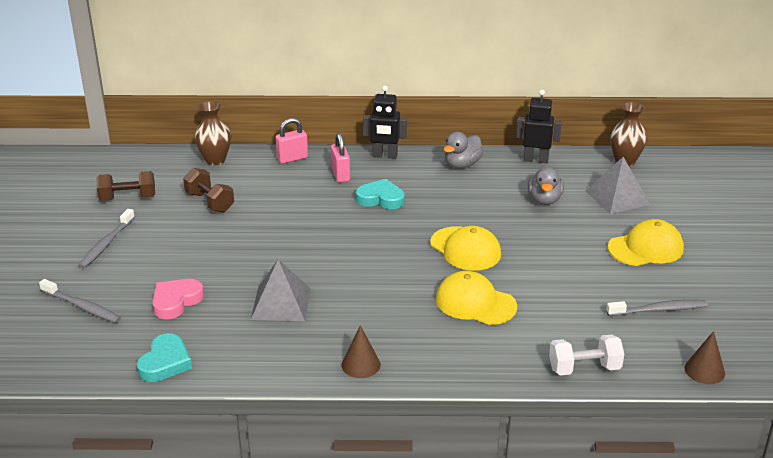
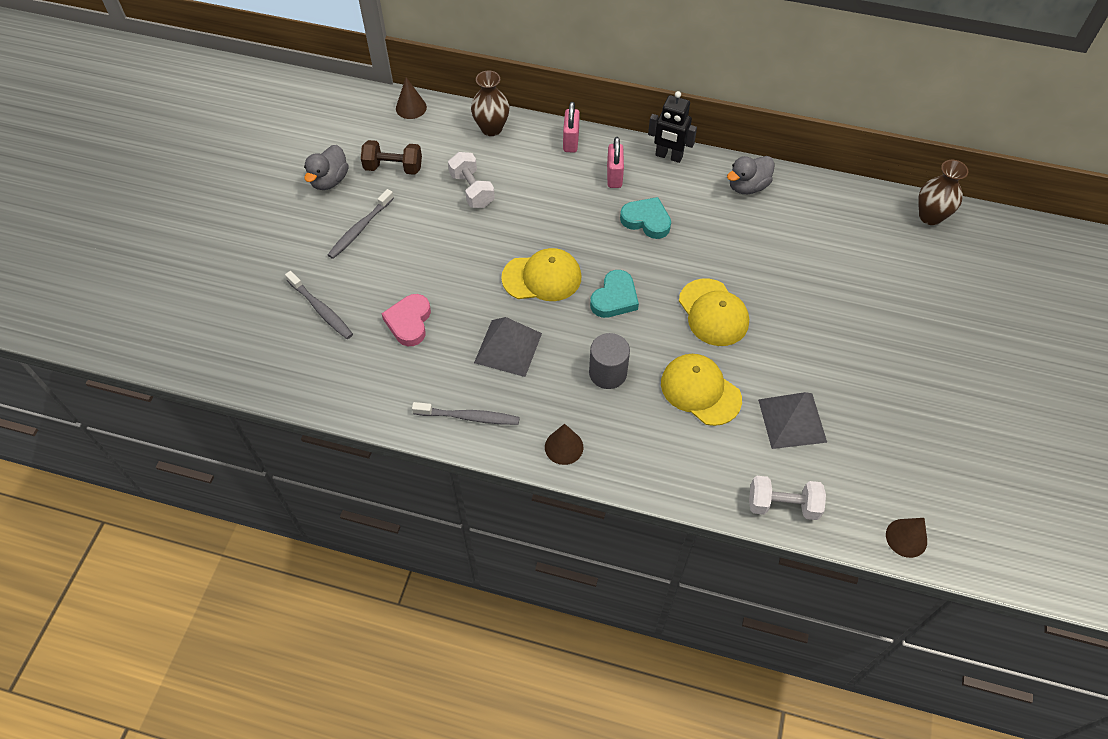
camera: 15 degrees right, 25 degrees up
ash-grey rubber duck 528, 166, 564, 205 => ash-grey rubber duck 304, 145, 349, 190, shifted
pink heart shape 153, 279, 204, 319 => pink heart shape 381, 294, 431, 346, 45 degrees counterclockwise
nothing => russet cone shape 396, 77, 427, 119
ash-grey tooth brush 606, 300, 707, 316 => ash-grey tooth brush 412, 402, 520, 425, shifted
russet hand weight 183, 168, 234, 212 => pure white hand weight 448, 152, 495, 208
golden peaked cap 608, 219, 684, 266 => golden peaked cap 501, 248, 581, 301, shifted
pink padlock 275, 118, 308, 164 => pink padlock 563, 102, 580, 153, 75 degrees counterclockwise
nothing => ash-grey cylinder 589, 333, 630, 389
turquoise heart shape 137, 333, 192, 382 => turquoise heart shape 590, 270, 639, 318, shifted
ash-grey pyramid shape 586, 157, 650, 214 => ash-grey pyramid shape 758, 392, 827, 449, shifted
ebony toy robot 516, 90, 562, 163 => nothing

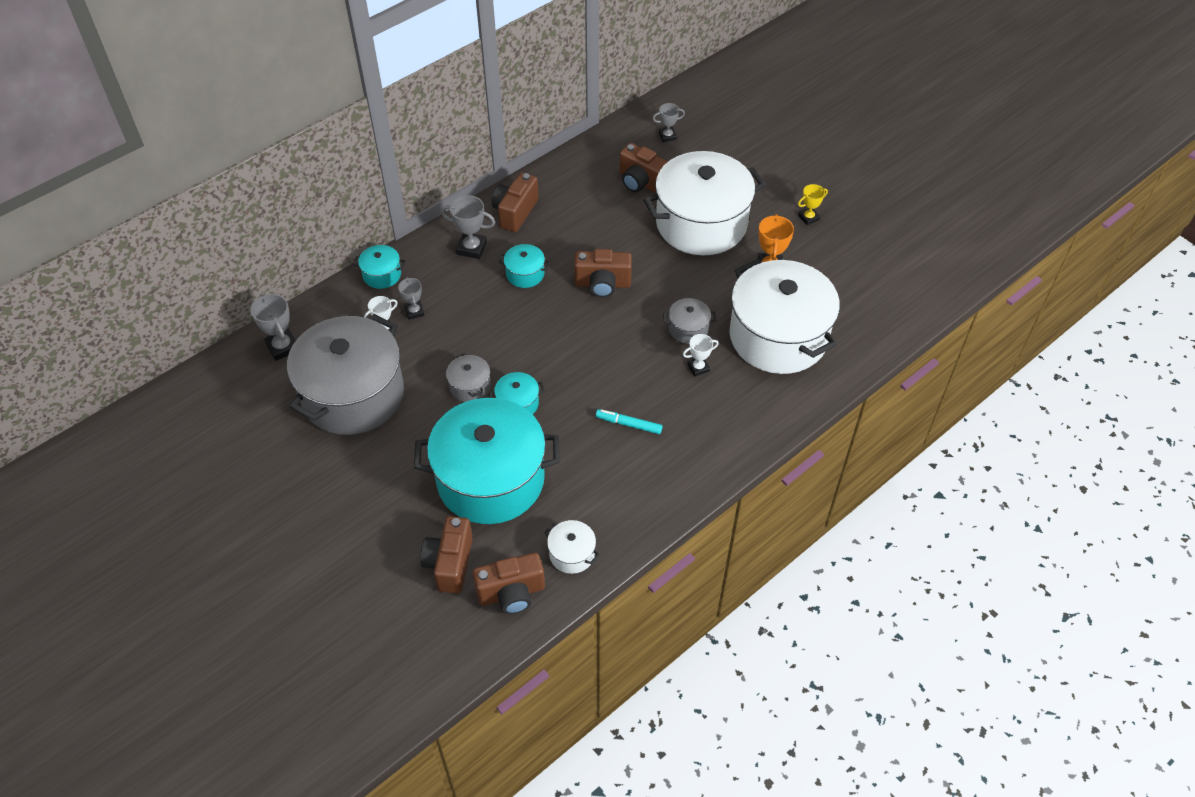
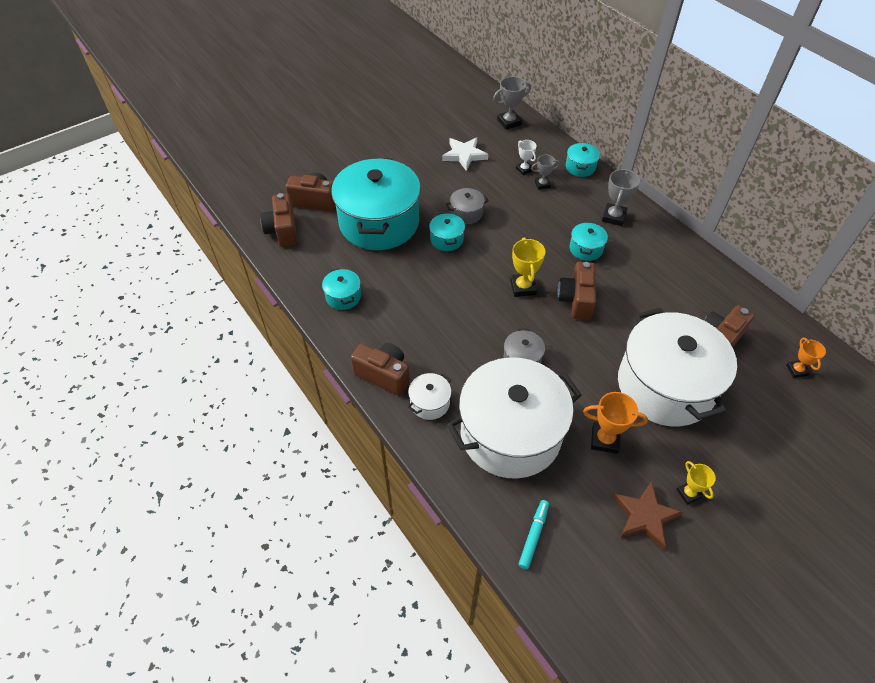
camera: 95 degrees right, 0 degrees up
nothing => turquoise cooking pot 322, 268, 361, 310
russet compact camera 491, 173, 539, 232 => russet compact camera 350, 343, 410, 396, shifted
pure white cooking pot 544, 520, 600, 574 => pure white cooking pot 408, 373, 451, 420, shifted
ash-grey cooking pot 287, 314, 404, 435 => pure white star 442, 137, 488, 171
nothing => golden trophy 510, 237, 545, 297
turquoise marker 596, 409, 662, 434 => turquoise marker 518, 500, 549, 569, shifted
nothing => russet star 613, 481, 683, 550
ash-grey trophy 653, 103, 685, 142 => orange trophy 786, 338, 826, 378
pure white trophy 683, 334, 719, 377 => nothing

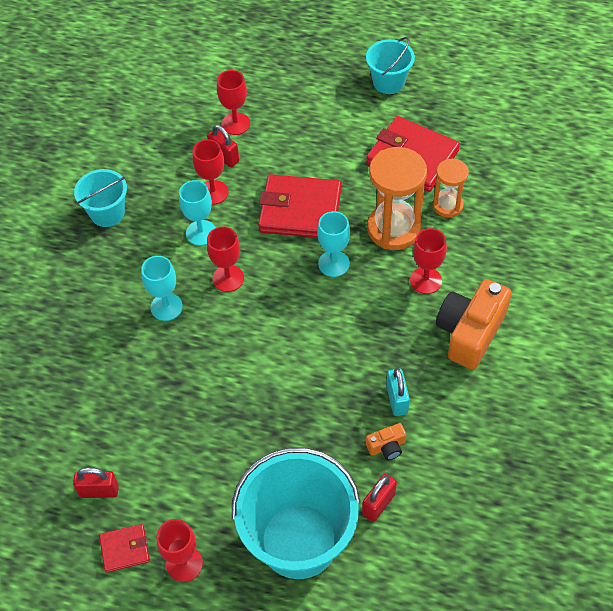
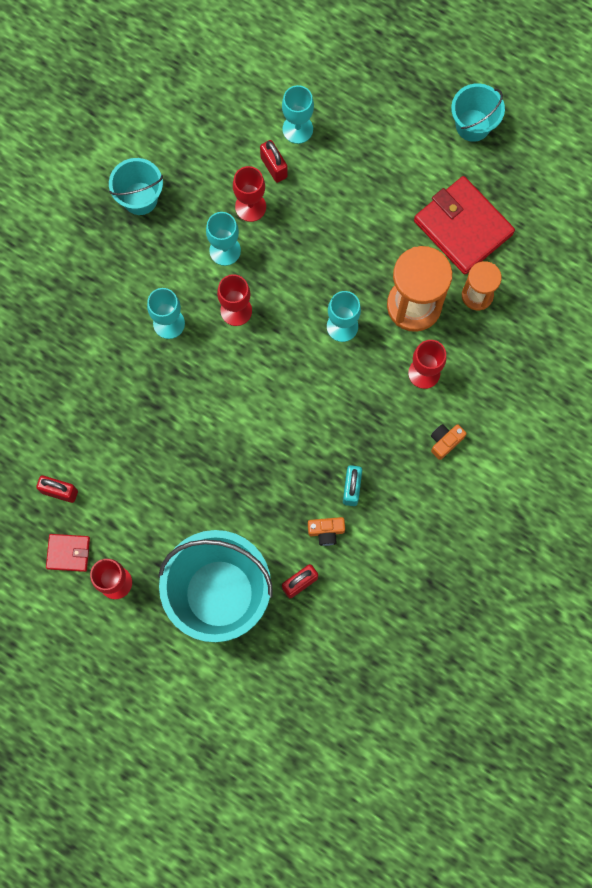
camera: 15 degrees right, 20 degrees up
red chalice 217, 70, 250, 135 => turquoise chalice 282, 85, 314, 144
orange compact camera 436, 279, 512, 369 => orange compact camera 431, 424, 467, 460, x0.45
red wallet 258, 174, 341, 238 => nothing

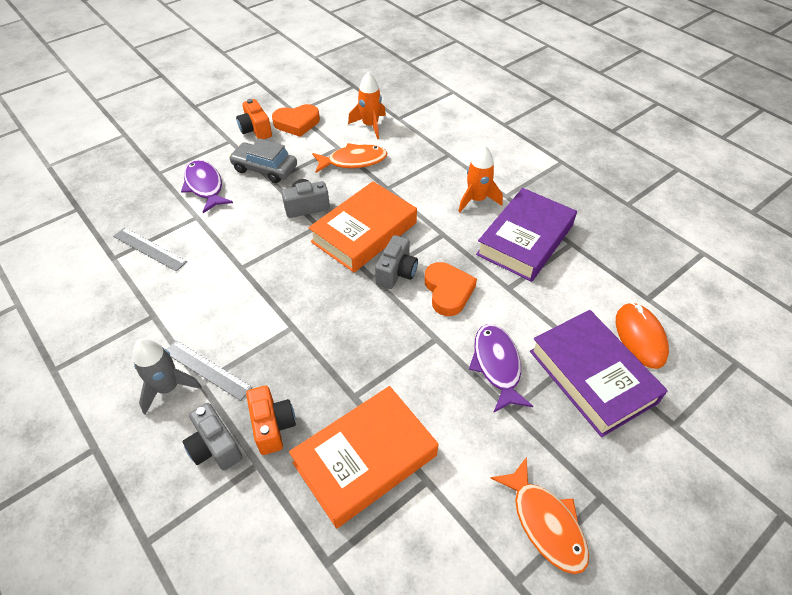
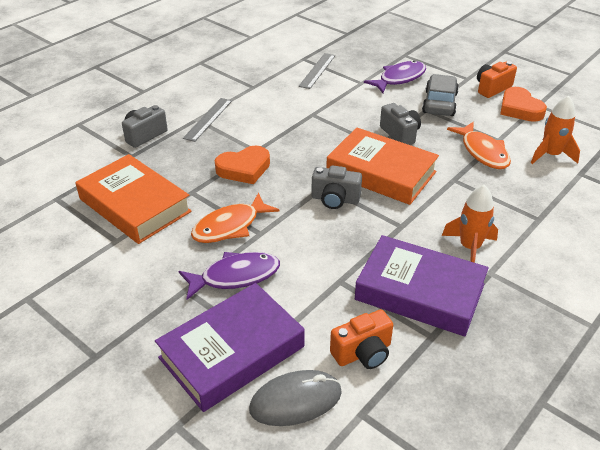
camera: 80 degrees right, 10 degrees down
orange toy fish 491, 457, 589, 574 => orange toy fish 191, 192, 280, 243, shifted
orange heart shape 425, 262, 477, 316 => orange heart shape 215, 146, 270, 184, shifted
orange computer mouse 616, 302, 669, 369 => ash-grey computer mouse 249, 370, 342, 426
orange compact camera 246, 386, 296, 455 => orange compact camera 330, 309, 393, 369, shifted
ash-grey spaceship 133, 338, 202, 415 => nothing

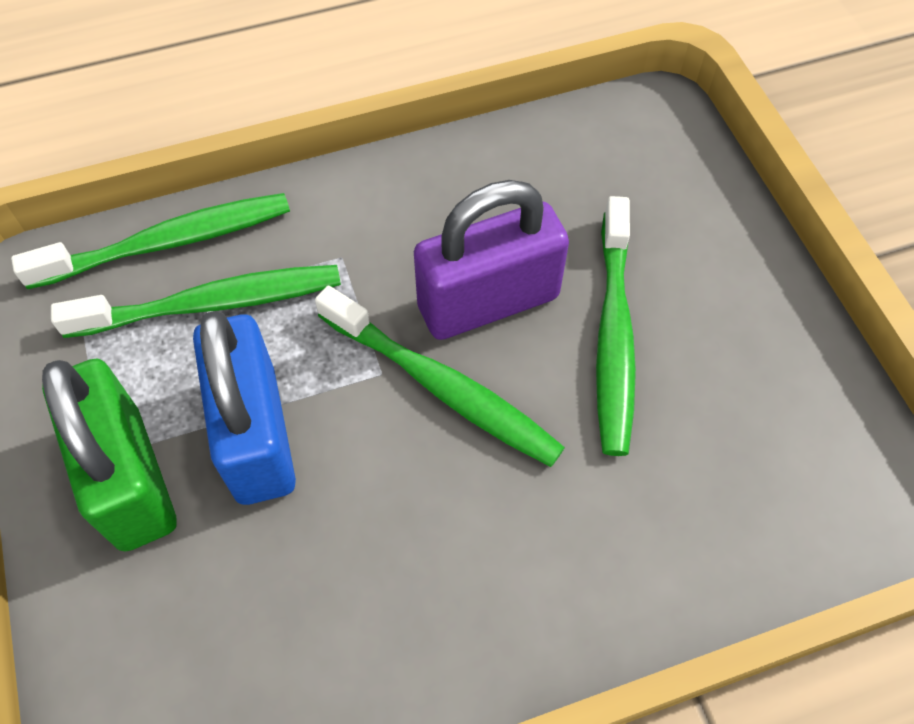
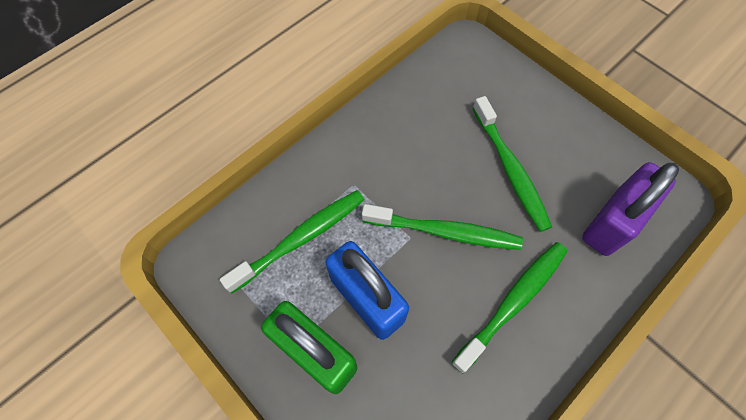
camera: 25 degrees left, 5 degrees up
leaf-green tooth brush 11, 193, 290, 289 => leaf-green tooth brush 451, 242, 568, 374, shifted
purple padlock 414, 180, 569, 340 => purple padlock 582, 162, 679, 256, shifted

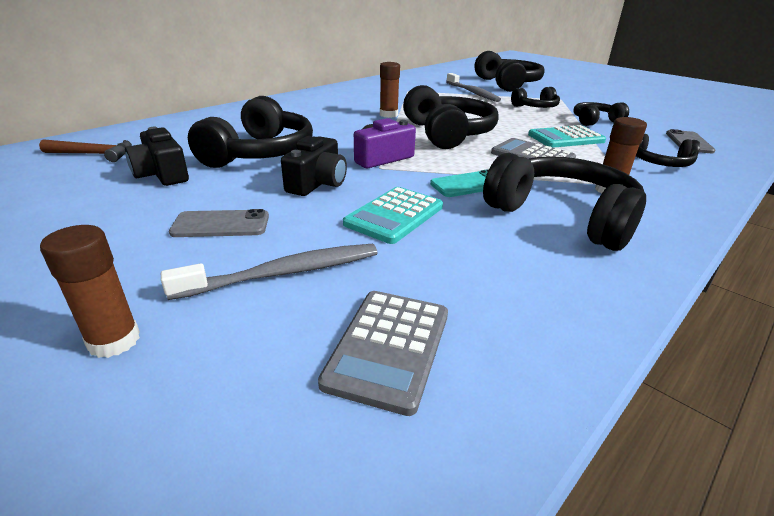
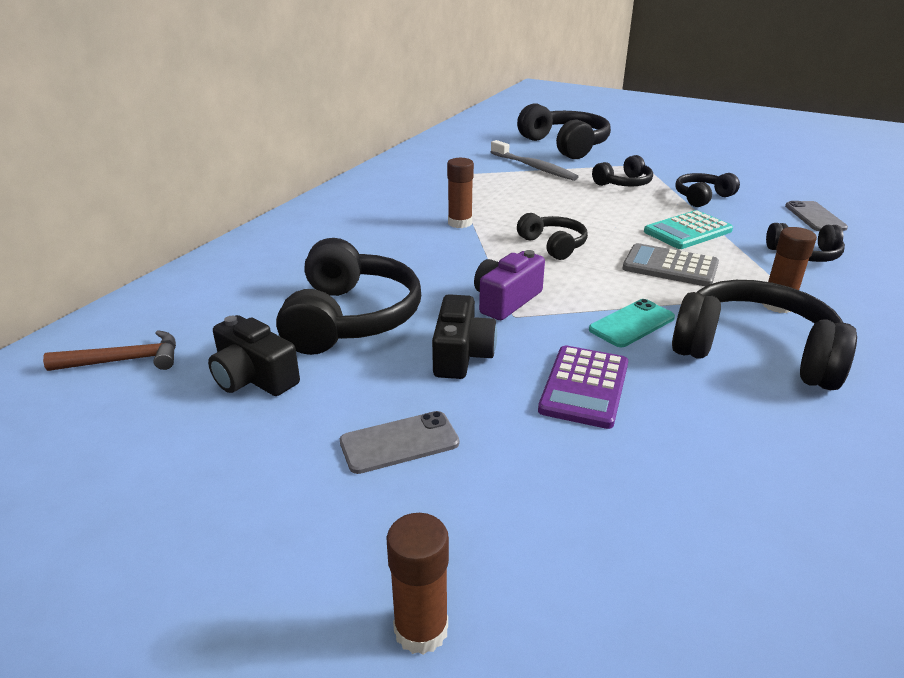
camera: 15 degrees left, 0 degrees up
ebony headphones 403, 85, 499, 149 => ebony headphones 517, 213, 588, 260, x0.55
turquoise calculator 343, 187, 443, 244 => purple calculator 538, 345, 628, 429
ash-grey tooth brush 161, 244, 377, 300 => nothing
ash-grey calculator 318, 291, 448, 416 => nothing

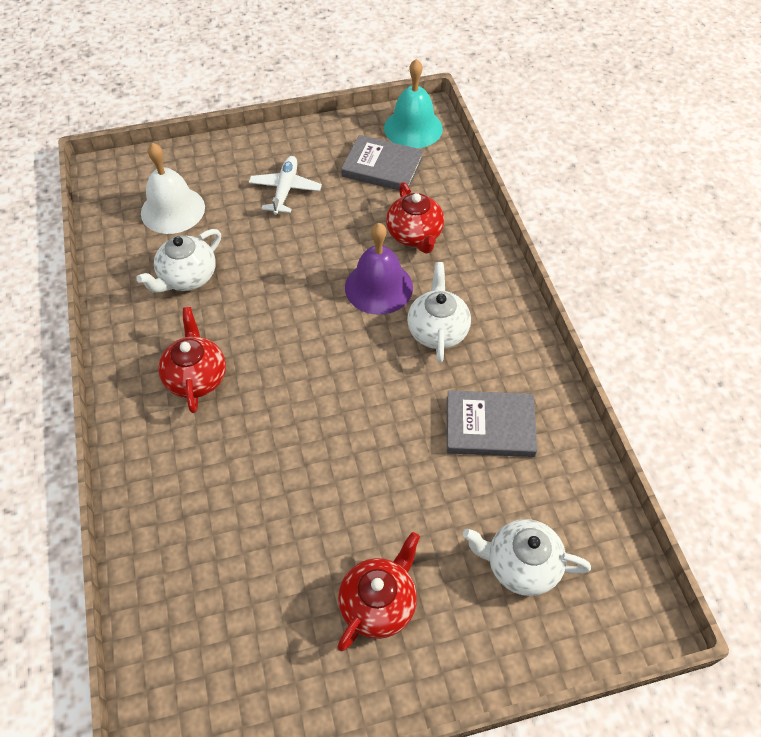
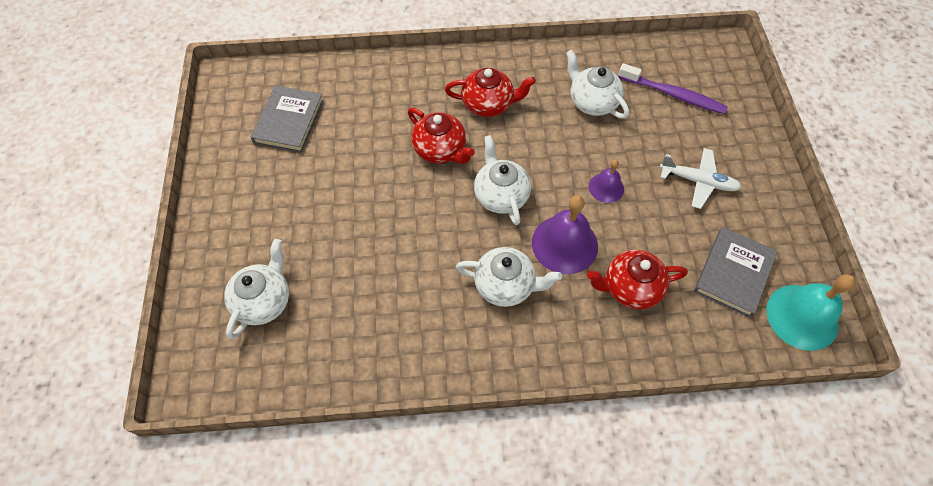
camera: 100 degrees right, 5 degrees up
ash-grey hardback 447, 390, 538, 457 => ash-grey hardback 251, 86, 324, 153, shifted
red tea pot 337, 532, 420, 651 => red tea pot 408, 108, 475, 164, shifted
nothing => pure white tea pot 474, 135, 531, 225
nothing => purple bell 589, 160, 624, 203
pure white bell 141, 143, 205, 234 => purple tooth brush 618, 63, 728, 114

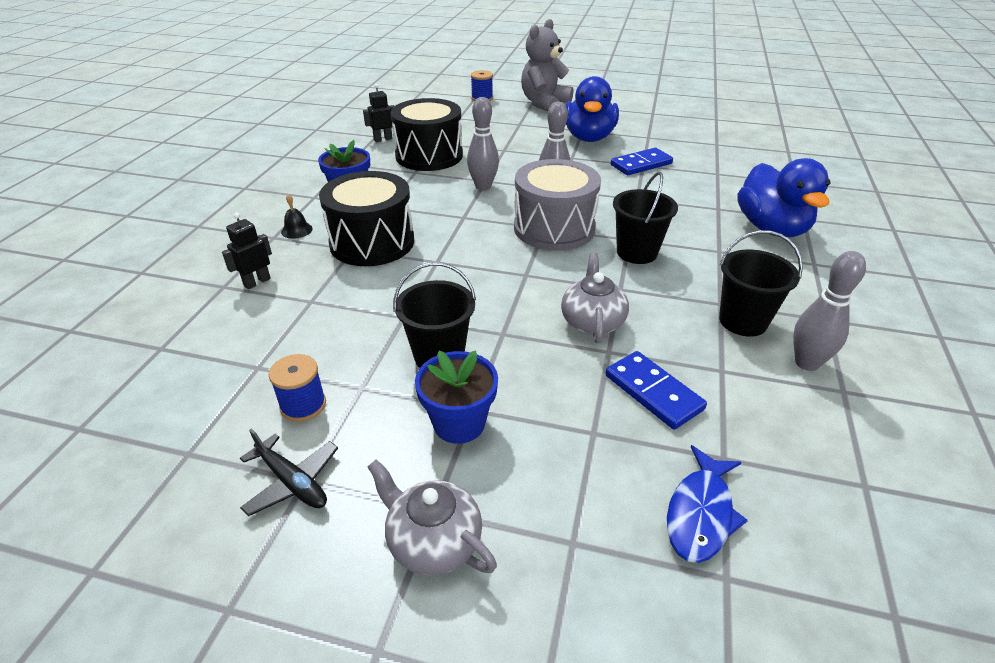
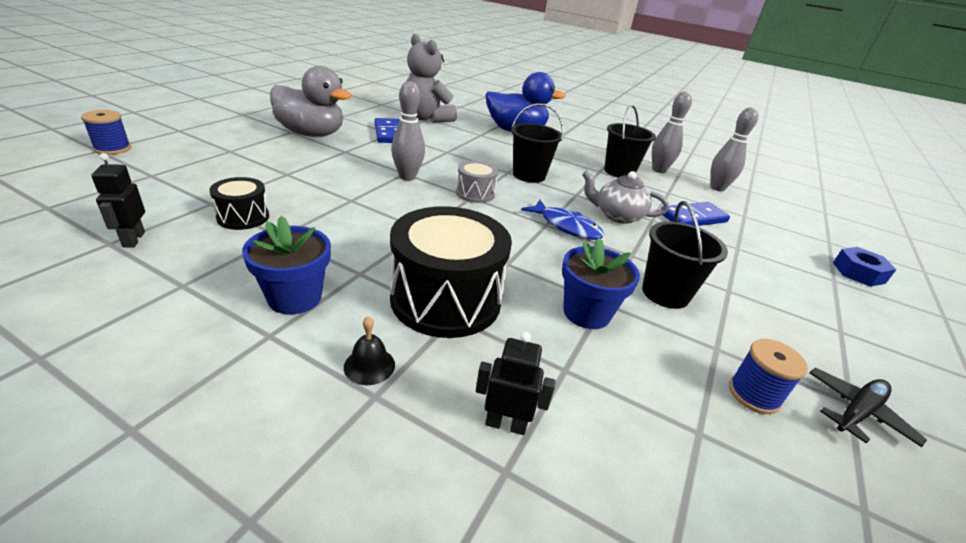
camera: 80 degrees left, 5 degrees down
ebony drum 391, 98, 463, 171 => ebony drum 209, 177, 269, 230, x0.50
blue rubber duck 565, 76, 619, 142 => ash-grey rubber duck 270, 66, 352, 137
ash-grey teddy 521, 19, 573, 111 => ash-grey teddy 406, 34, 457, 123, shifted
ash-grey drum 514, 159, 601, 251 => ash-grey drum 456, 161, 498, 203, x0.50
ebony toy robot 222, 212, 272, 289 => ebony toy robot 476, 332, 556, 435, 135 degrees clockwise
blue toy fish 667, 445, 748, 563 => blue toy fish 521, 200, 604, 240, shifted
blue potted plant 415, 350, 498, 444 => blue potted plant 562, 237, 640, 329, shifted
ash-grey tenpin 467, 97, 499, 190 => ash-grey tenpin 710, 107, 759, 192, shifted
nothing => blue hexagon nut 833, 247, 897, 287
ash-grey tea pot 368, 460, 497, 575 => nothing

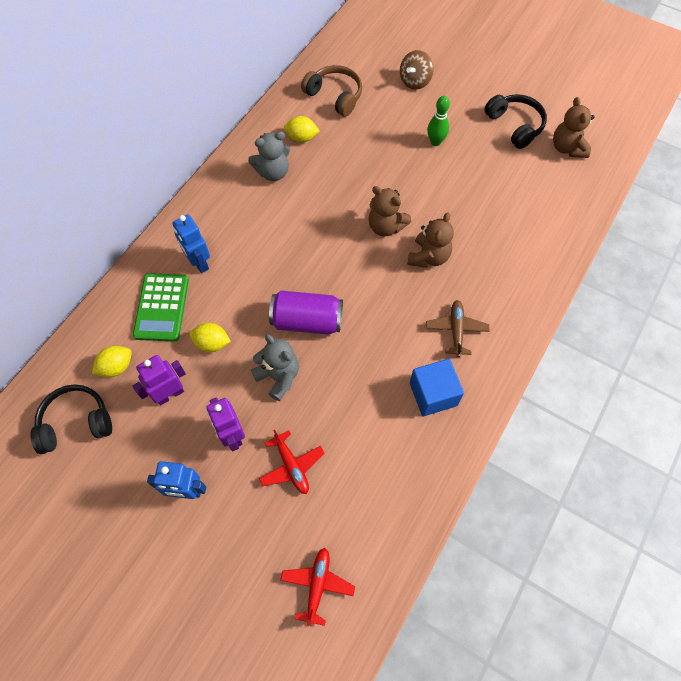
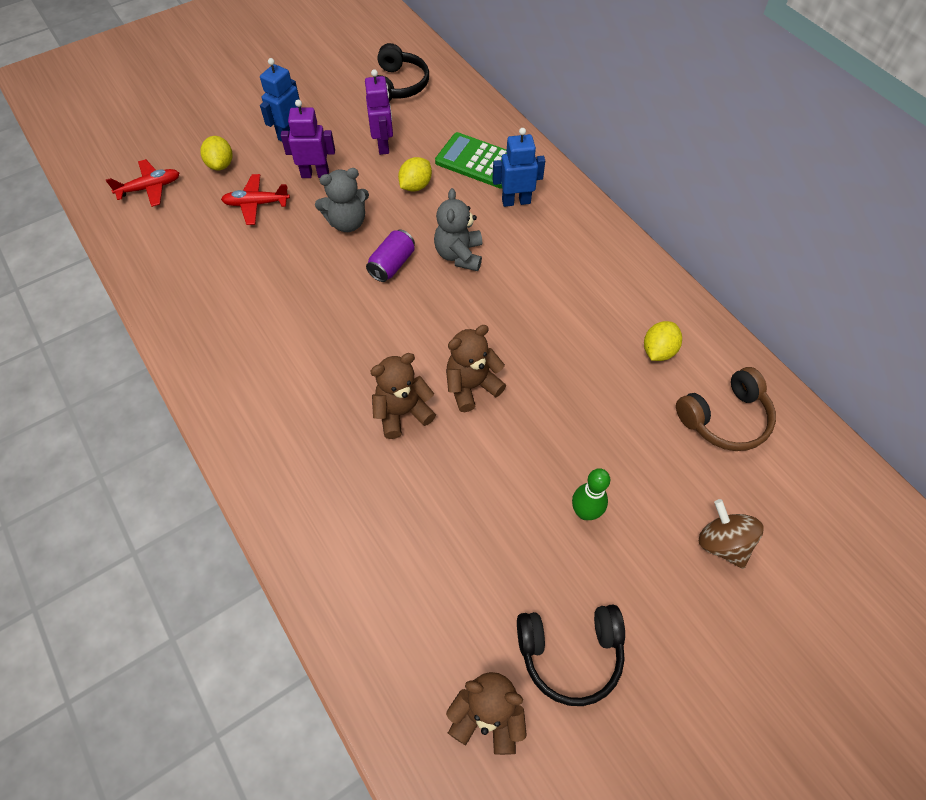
camera: 115 degrees right, 5 degrees down
red toy plane 280, 548, 355, 626 => red toy plane 106, 159, 179, 207, 60 degrees counterclockwise
golden citrus fruit 92, 346, 132, 377 => golden citrus fruit 200, 136, 232, 171, shifted
purple soda can 269, 291, 343, 335 => purple soda can 366, 229, 415, 282, x0.65
russet teddy 407, 212, 454, 268 => russet teddy 370, 353, 436, 439, 105 degrees clockwise
ash-grey teddy 248, 131, 290, 181 => ash-grey teddy 434, 188, 482, 271, shifted
blue block 410, 359, 464, 416 => nothing
russet toy plane 426, 300, 489, 357 => nothing

